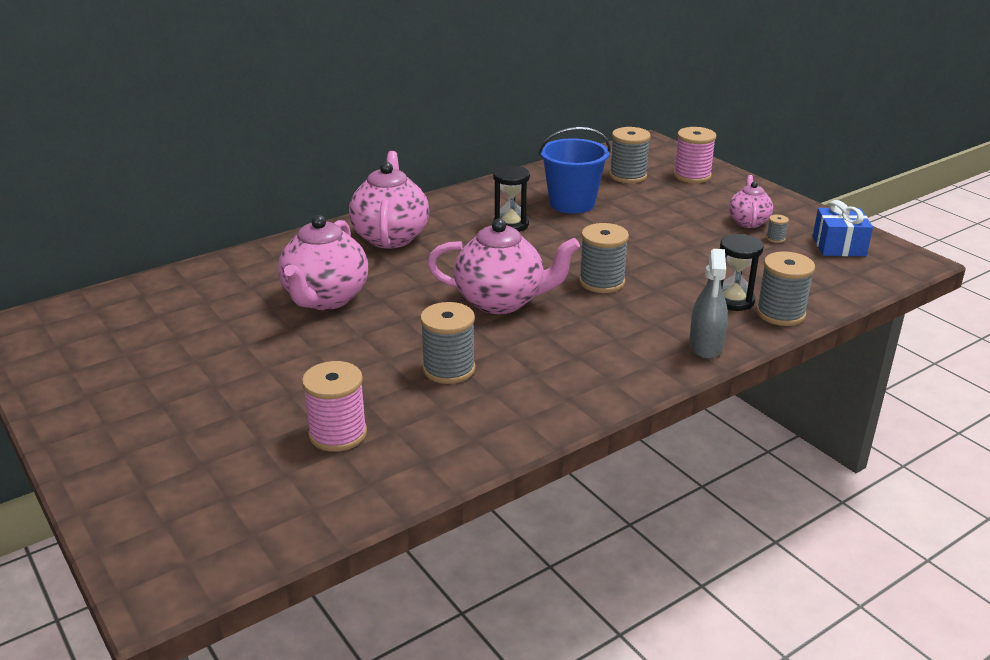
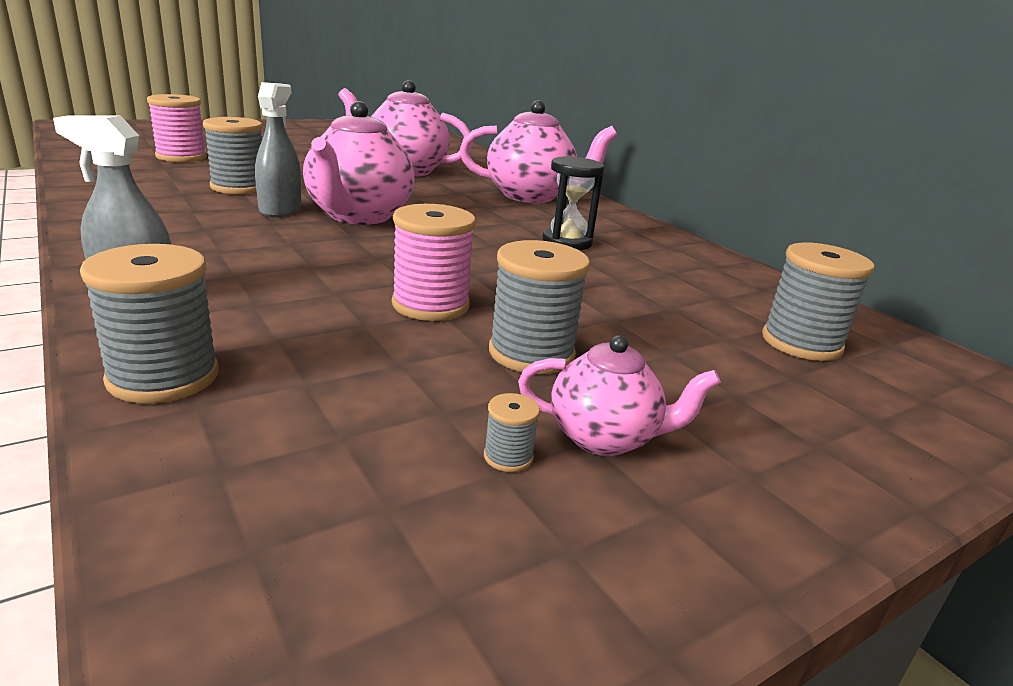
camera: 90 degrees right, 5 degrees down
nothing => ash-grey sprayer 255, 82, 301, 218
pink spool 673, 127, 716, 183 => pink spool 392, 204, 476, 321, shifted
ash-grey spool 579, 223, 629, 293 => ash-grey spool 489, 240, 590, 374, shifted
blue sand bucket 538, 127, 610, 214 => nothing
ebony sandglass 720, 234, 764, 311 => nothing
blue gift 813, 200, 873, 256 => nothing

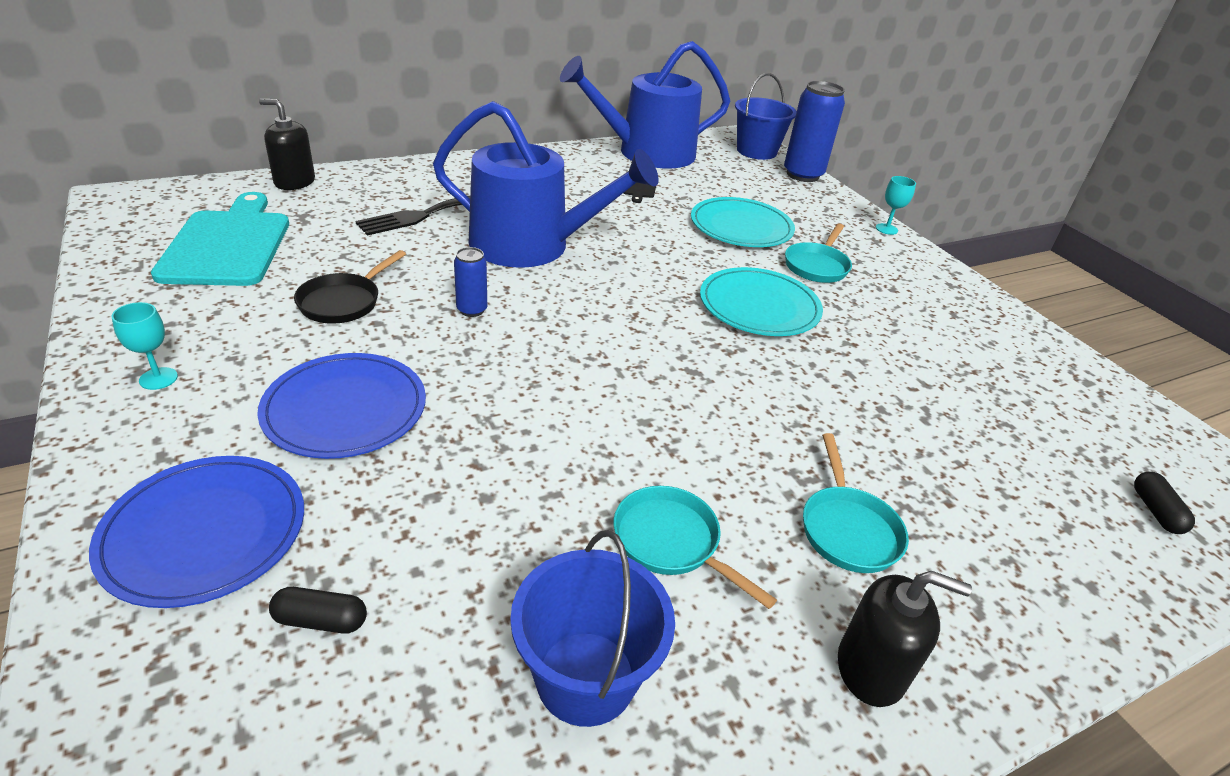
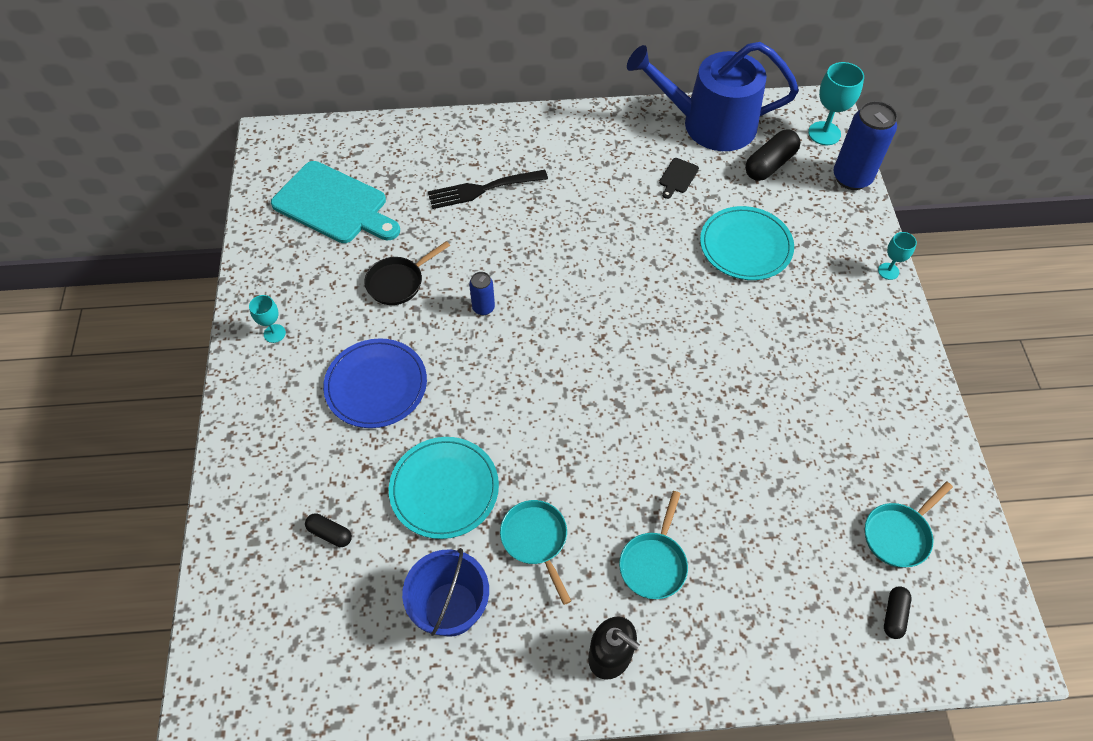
camera: 25 degrees right, 20 degrees up
turquoise chopping board 151, 192, 289, 286 => turquoise chopping board 271, 161, 400, 243, 105 degrees clockwise
turquoise dinner plate 700, 267, 823, 336 => turquoise dinner plate 389, 437, 499, 539, shifted
nothing => ebony pill 745, 129, 801, 181
blue sand bucket 735, 73, 797, 160 => turquoise chalice 808, 62, 864, 145
turquoise skillet 785, 223, 852, 283 => turquoise skillet 865, 482, 953, 568, shifted
blue dinner plate 89, 456, 304, 608 => nothing
ebony soap pump 259, 99, 315, 190 => nothing
blue watering pot 433, 101, 658, 268 => nothing

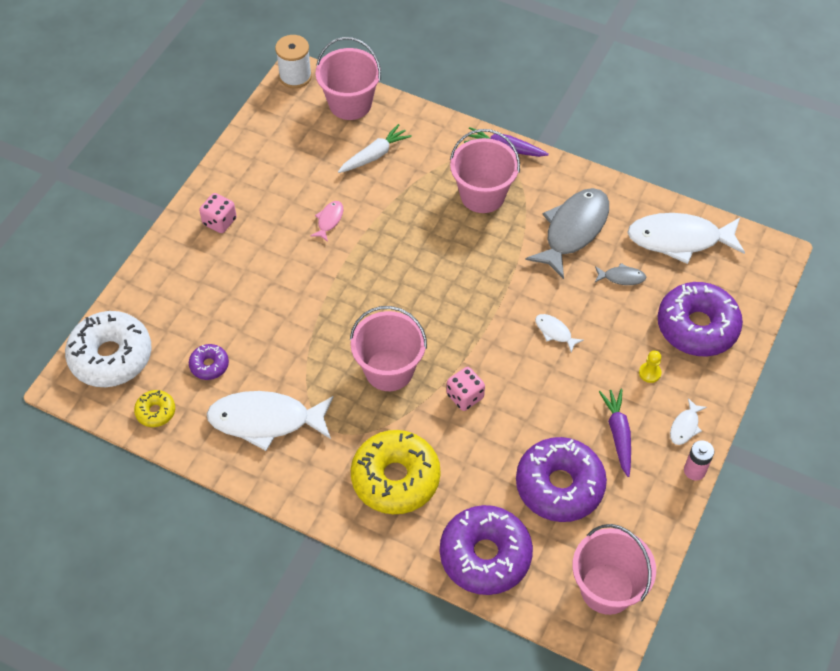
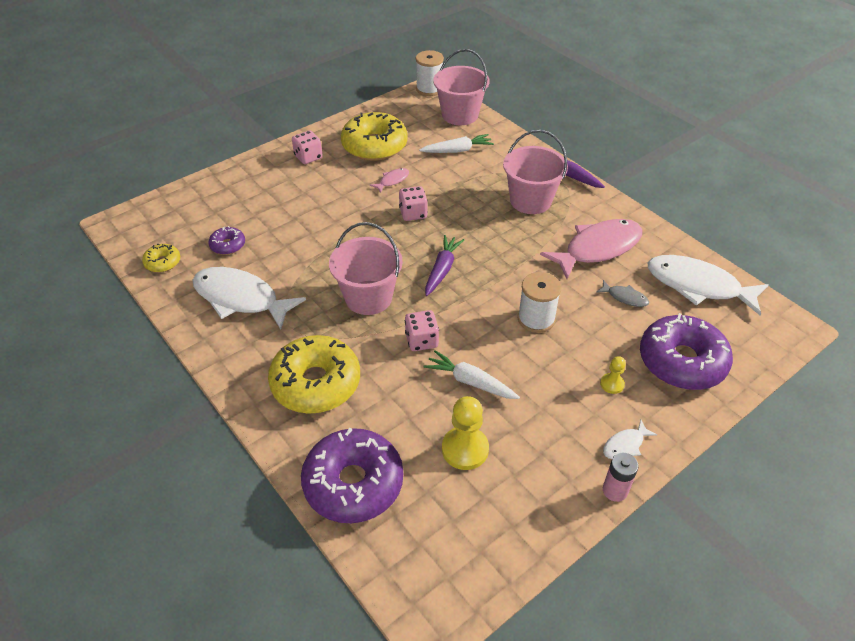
camera: 25 degrees right, 10 degrees down
nothing => golden glazed donut 341, 112, 407, 161
nothing => pink die 399, 186, 428, 221
nothing => pure white toy carrot 423, 350, 520, 399
purple toy carrot 599, 389, 631, 477 => purple toy carrot 425, 235, 464, 296, shifted
purple glazed donut 516, 437, 607, 522 => golden game pawn 442, 396, 489, 470
pure white toy fish 535, 314, 584, 352 => pure white spool 518, 272, 561, 333
ash-grey toy fish 525, 188, 609, 279 => pink toy fish 540, 219, 642, 279
pure white glazed donut 65, 311, 152, 387 => nothing
pink sand bucket 572, 524, 656, 615 => nothing

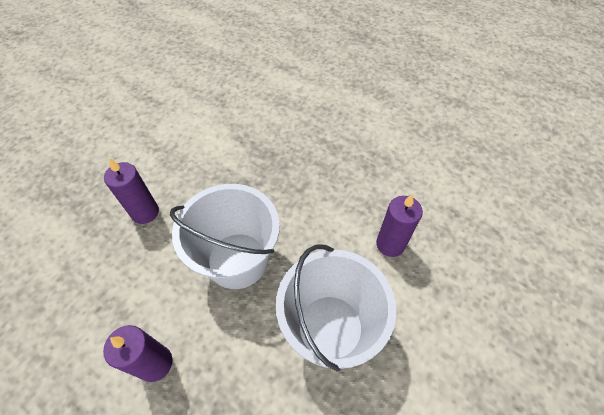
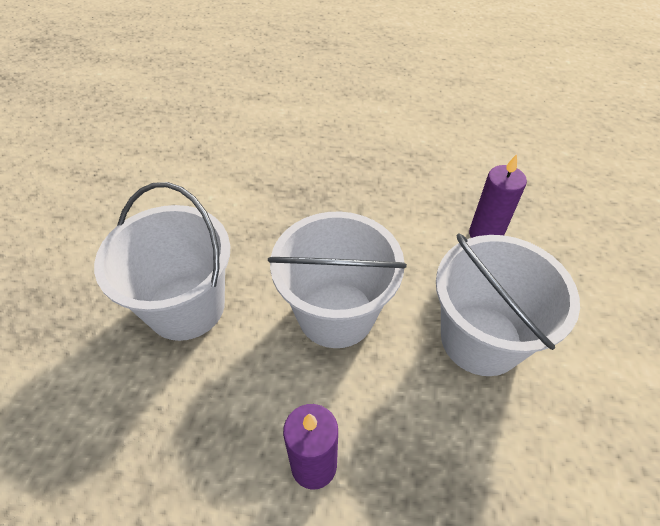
camera: 25 degrees left, 5 degrees down
purple candle 104, 158, 159, 224 => pure white sand bucket 94, 182, 230, 341

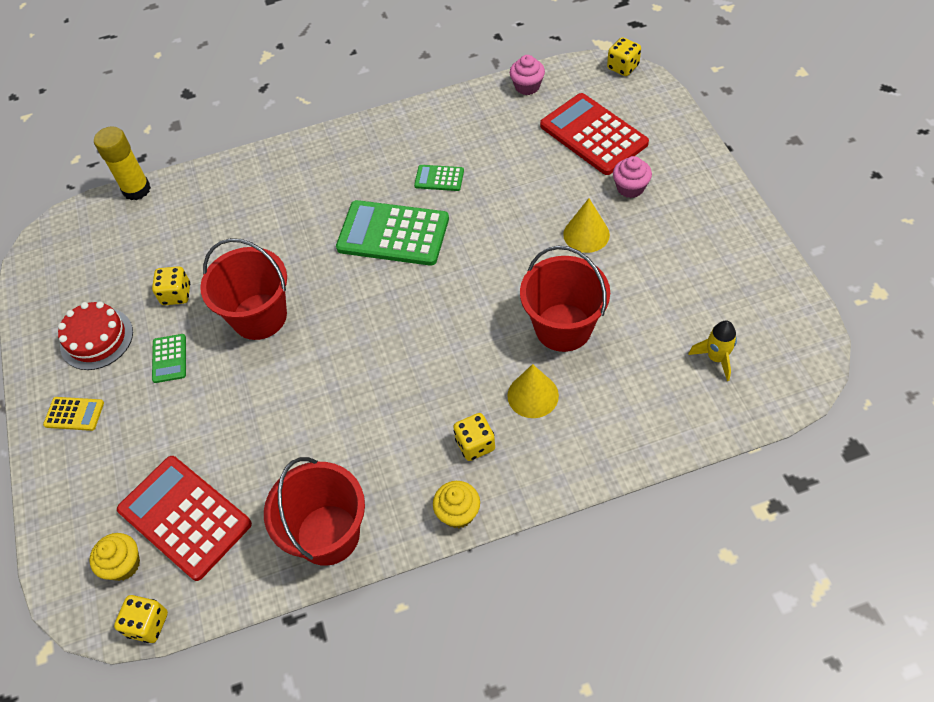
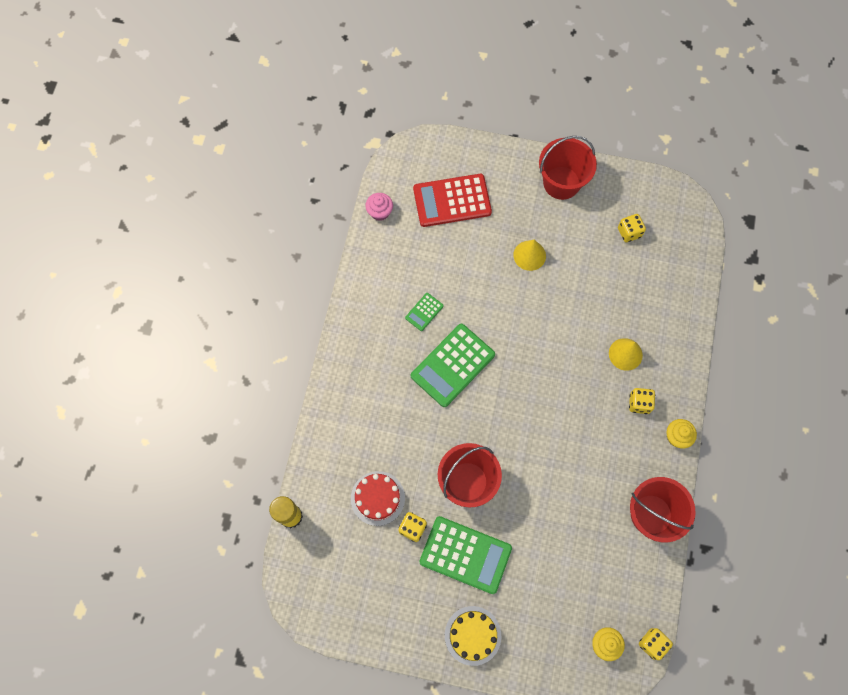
camera: 65 degrees left, 15 degrees up
red gateau 58, 301, 133, 370 => red gateau 351, 471, 405, 526, shifted
leaf-green calculator 152, 334, 186, 383 => leaf-green calculator 419, 516, 512, 594, x2.12
golden calculator 43, 397, 104, 431 => golden gateau 445, 606, 501, 666
red sand bucket 520, 246, 610, 352 => red sand bucket 539, 136, 597, 200, shifted
golden die 607, 37, 641, 76 => golden die 618, 214, 646, 242, shifted
red calculator 117, 456, 252, 581 => nothing
pink fairy cake 613, 156, 652, 198 => nothing
golden spaceship 688, 321, 737, 381 => nothing

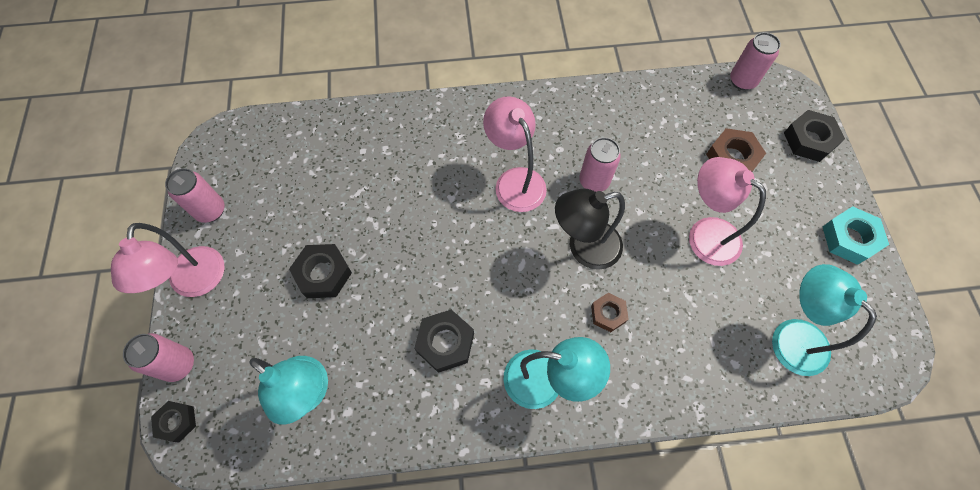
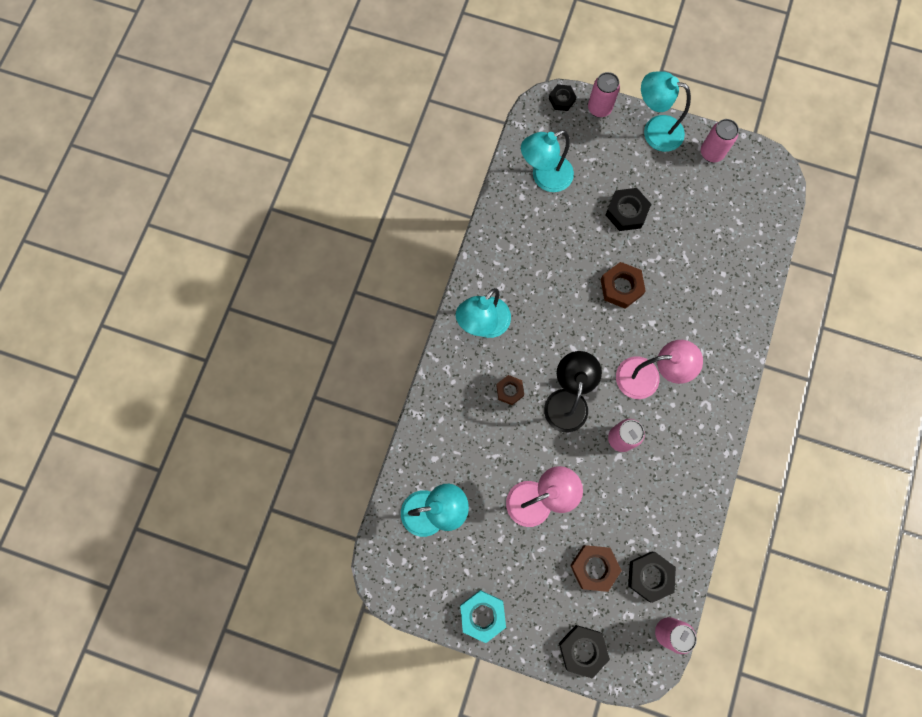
camera: 115 degrees right, 10 degrees up
nothing => russet hexagon nut 601, 262, 646, 309
ebony hexagon nut 414, 310, 474, 373 => ebony hexagon nut 628, 552, 676, 603, shifted
pink desk lamp 111, 223, 225, 297 => turquoise desk lamp 641, 71, 691, 152

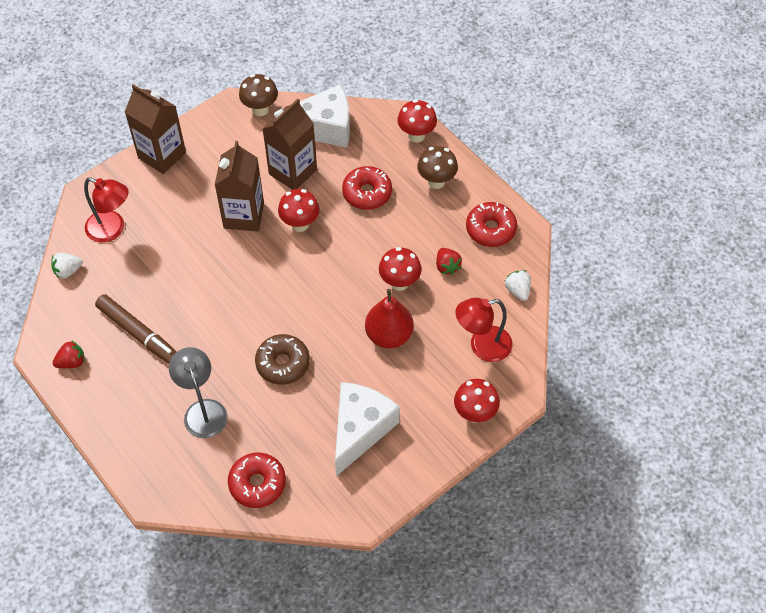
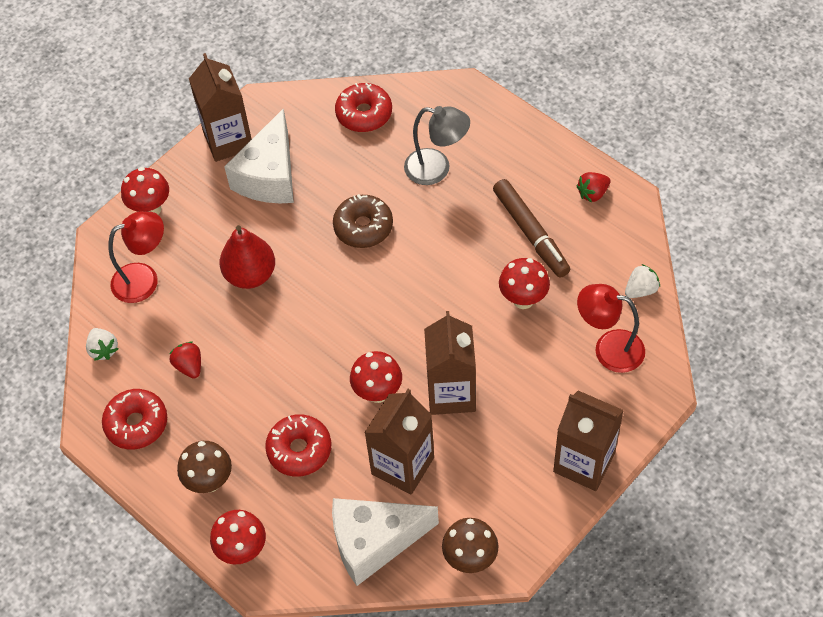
camera: 175 degrees right, 0 degrees up
nothing => russet carton 189, 53, 252, 162
ash-grey desk lamp 169, 347, 228, 438 => ash-grey desk lamp 404, 106, 470, 185, 45 degrees counterclockwise
russet marker 95, 294, 177, 364 => russet marker 493, 179, 570, 278, 150 degrees counterclockwise
red fungus 379, 247, 421, 291 => red fungus 499, 258, 550, 309, shifted

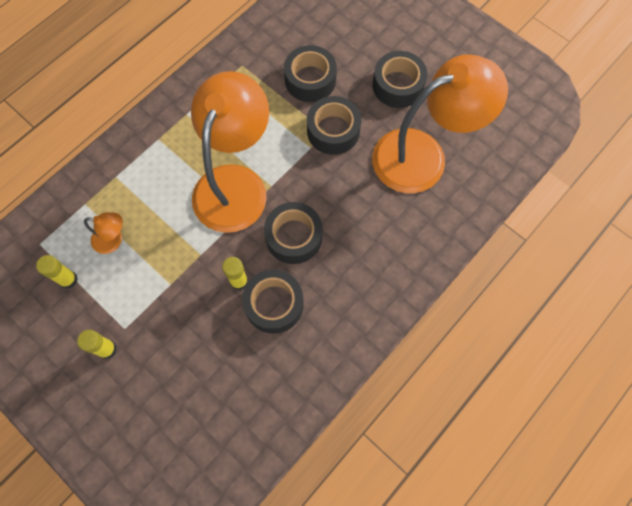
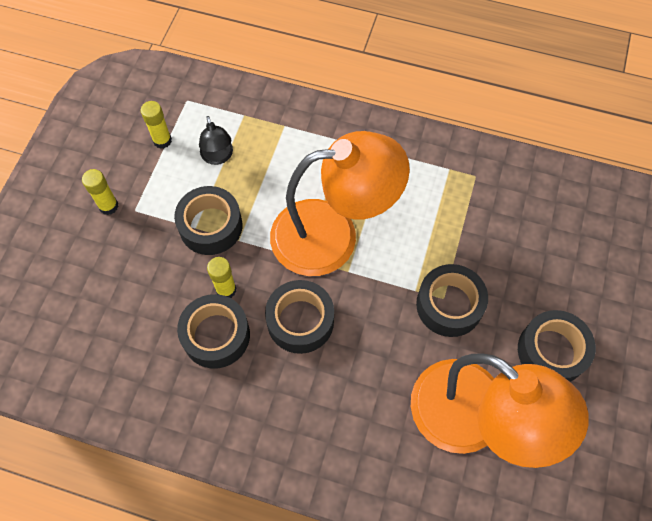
camera: 65 degrees right, 5 degrees down
ebony roll of tape 284, 45, 337, 102 => ebony roll of tape 174, 186, 242, 255, shifted
orange desk lamp 84, 212, 123, 254 => ebony desk lamp 199, 116, 233, 165

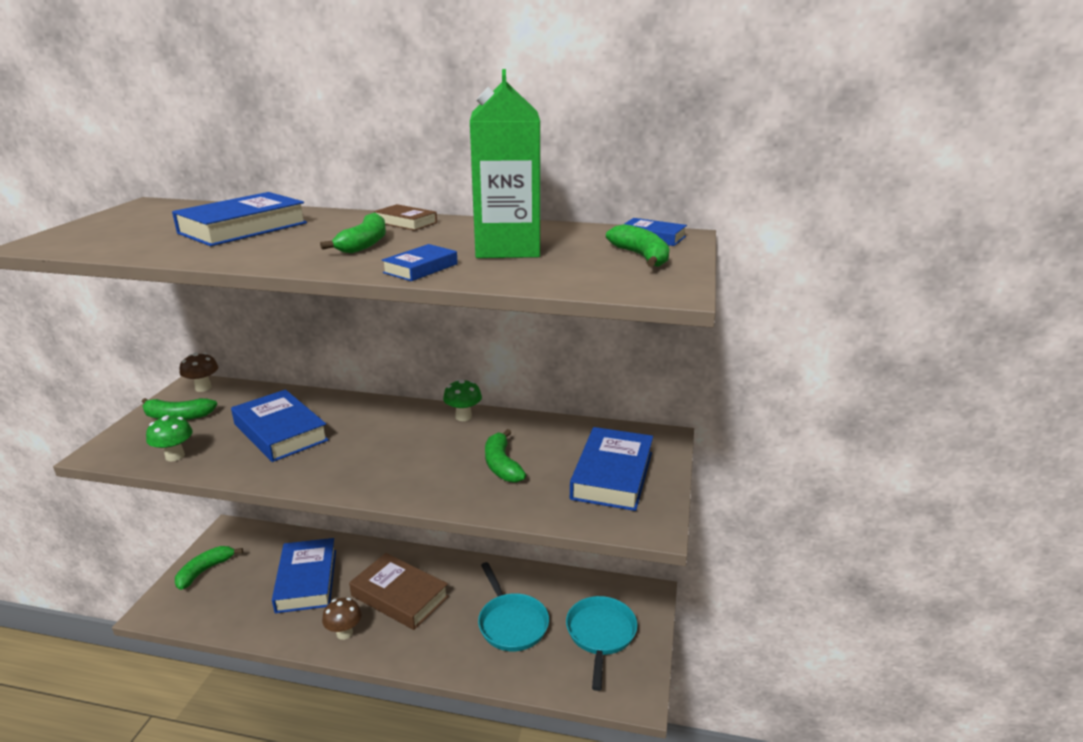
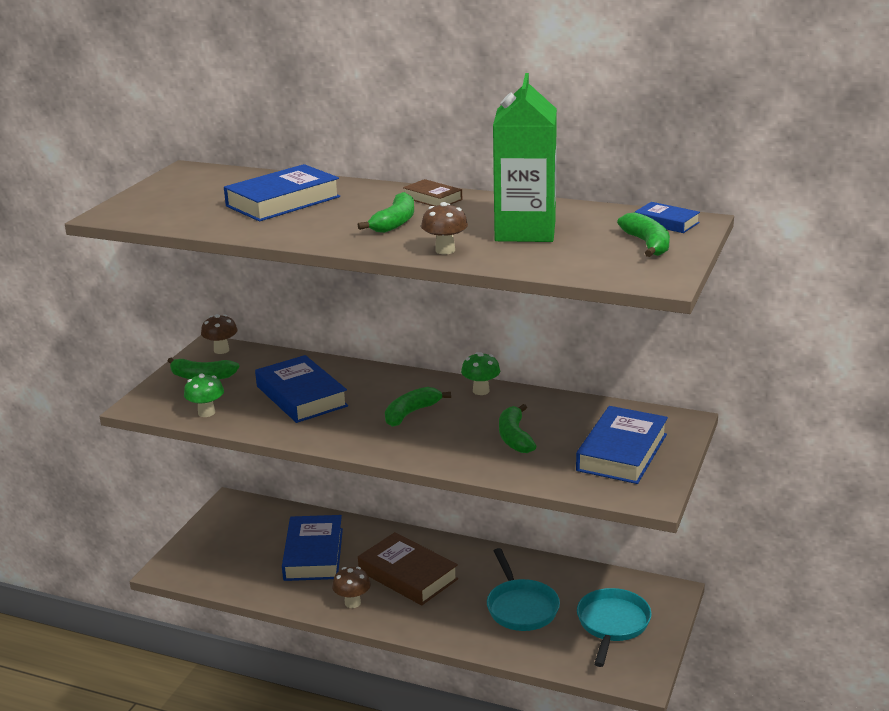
camera: 10 degrees right, 0 degrees up
leaf-green banana fruit 175, 546, 243, 590 => leaf-green banana fruit 385, 387, 451, 427, shifted
blue hardback 382, 244, 458, 281 => russet fungus 421, 202, 468, 255

